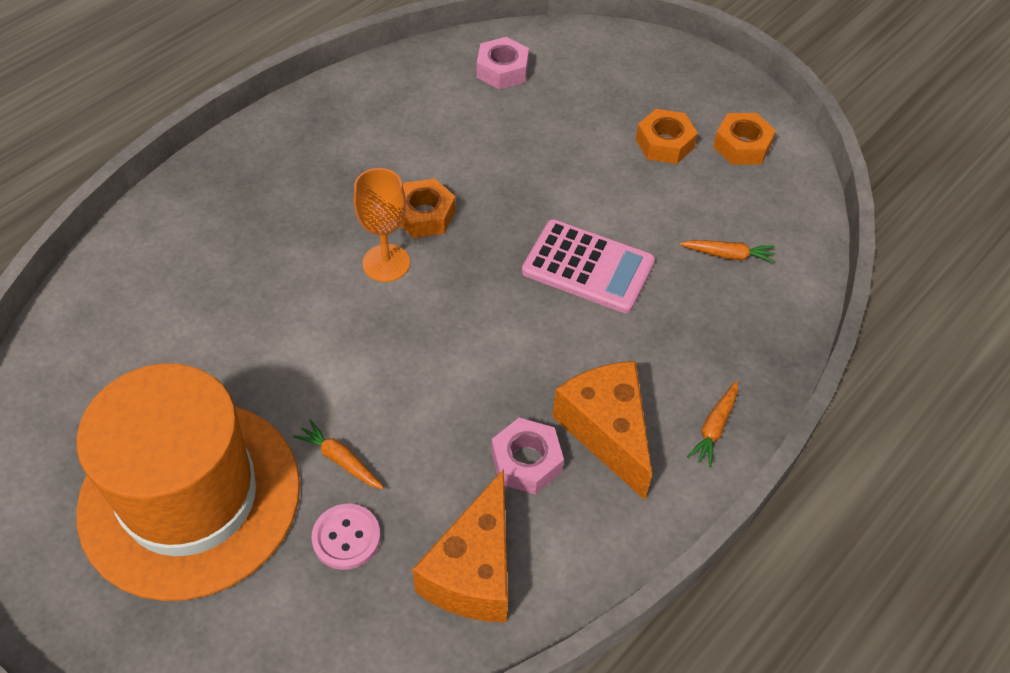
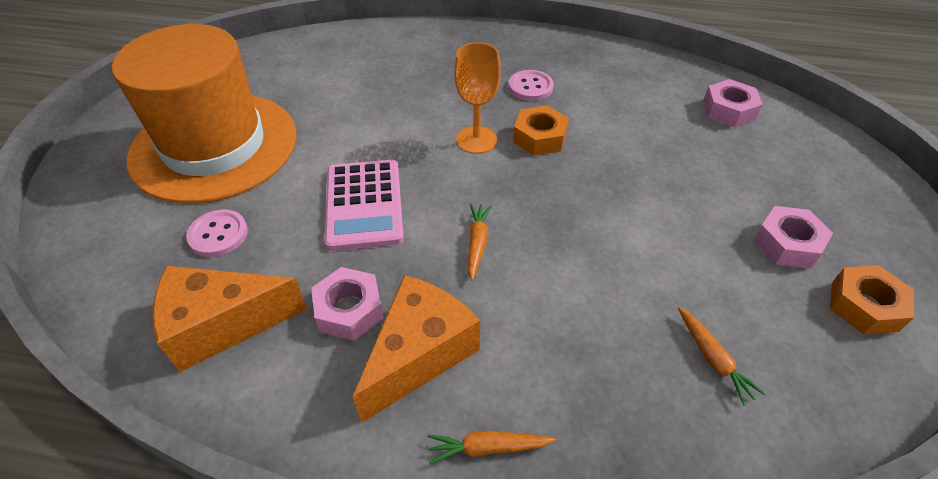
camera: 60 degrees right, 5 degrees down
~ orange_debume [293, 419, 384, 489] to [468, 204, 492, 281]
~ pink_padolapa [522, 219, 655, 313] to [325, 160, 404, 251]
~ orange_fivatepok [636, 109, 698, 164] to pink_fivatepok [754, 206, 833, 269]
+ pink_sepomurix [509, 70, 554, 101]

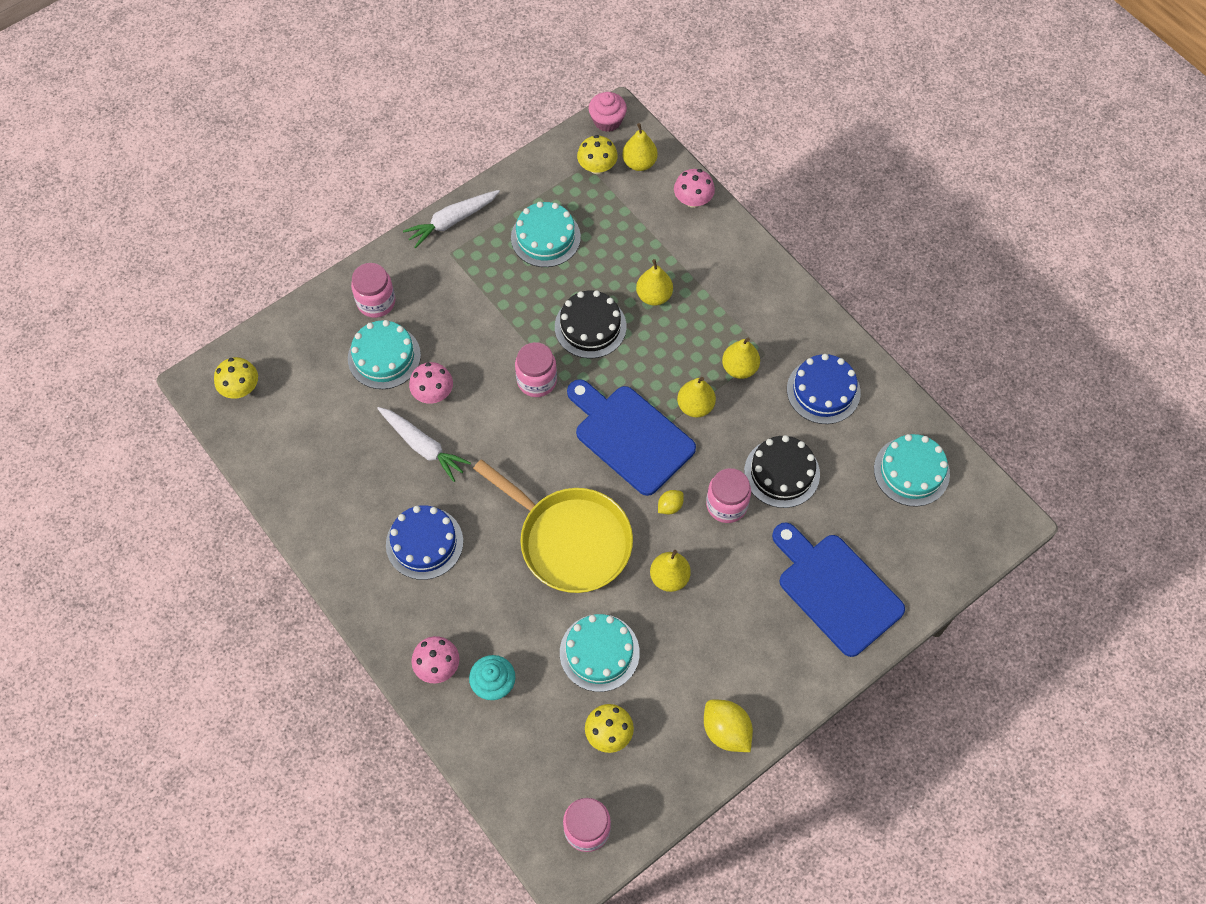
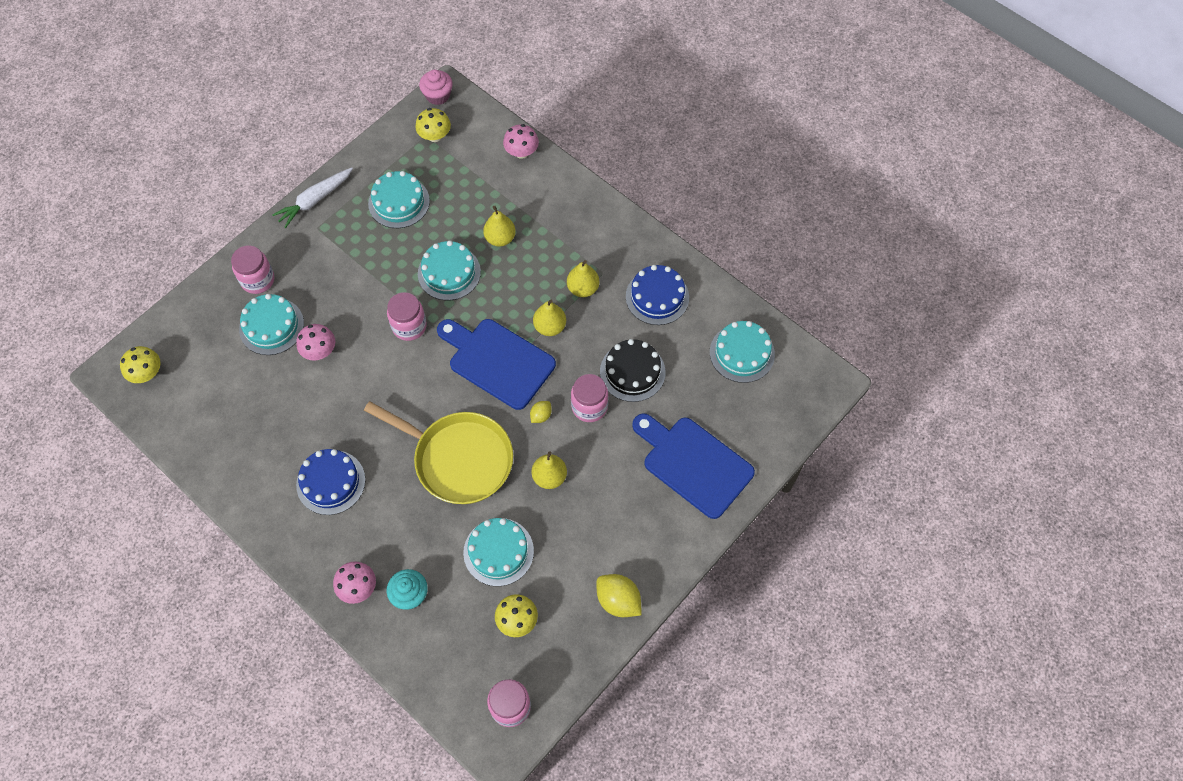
camera: 10 degrees left, 0 degrees up
- white_debume [377, 407, 471, 482]
~ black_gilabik [555, 290, 627, 358] to turquoise_gilabik [418, 241, 481, 300]
- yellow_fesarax [622, 123, 658, 171]

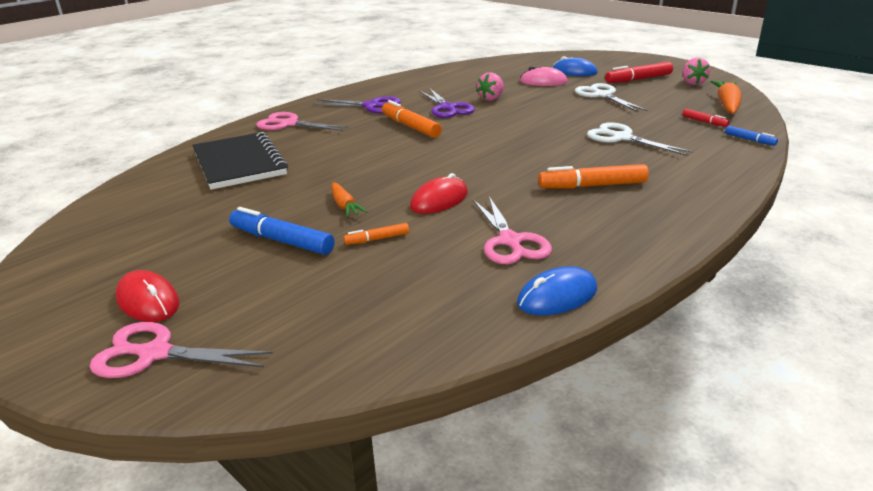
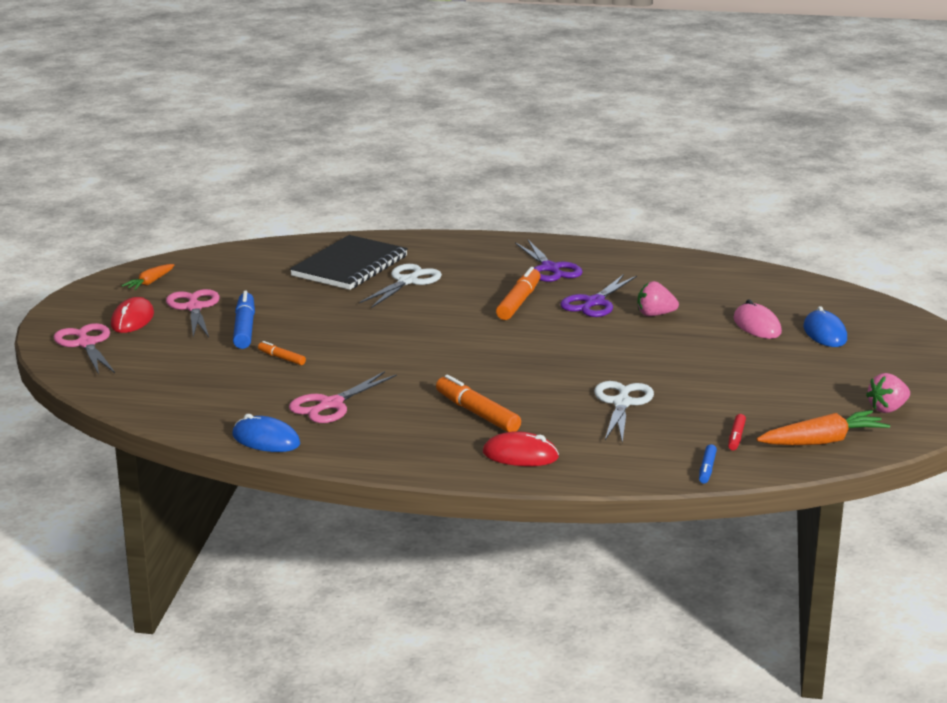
camera: 55 degrees right, 5 degrees down
~ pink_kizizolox [256, 112, 349, 131] to [166, 289, 220, 337]
~ orange_debume [332, 182, 367, 217] to [122, 264, 174, 290]
~ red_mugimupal [410, 173, 468, 214] to [483, 431, 559, 466]
~ white_kizizolox [575, 83, 647, 112] to [359, 264, 442, 308]
- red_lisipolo [605, 62, 673, 83]

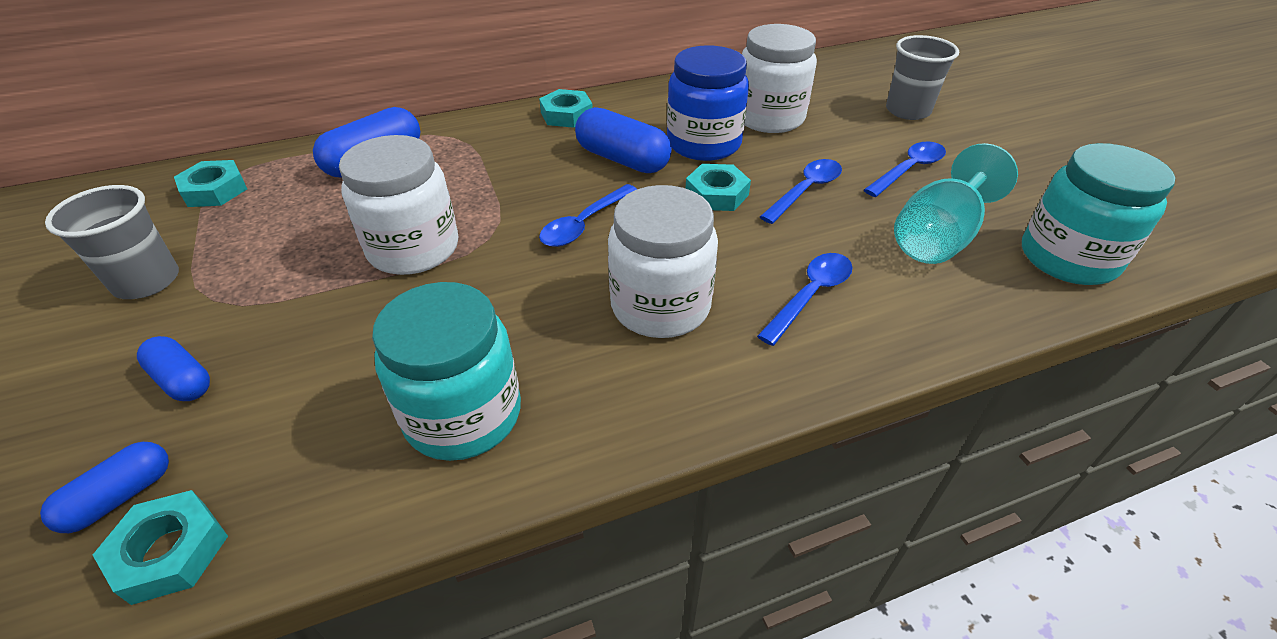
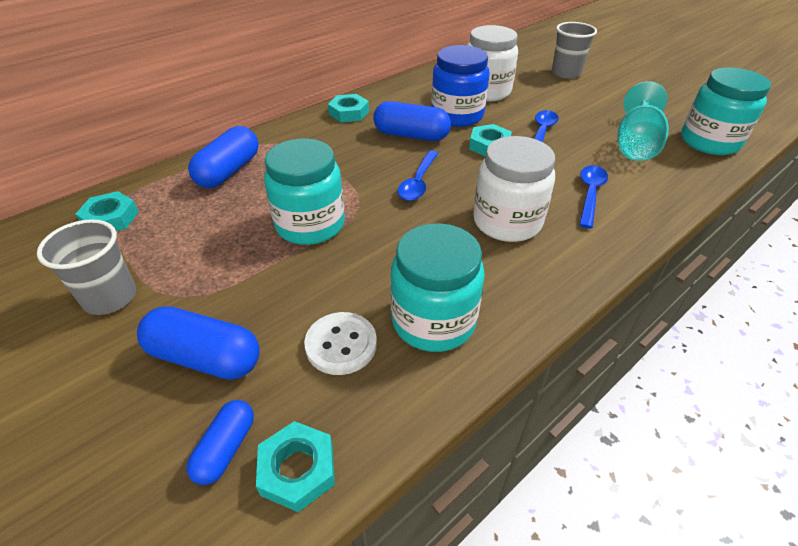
camera: 20 degrees left, 0 degrees up
~ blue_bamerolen [137, 336, 210, 401] = [137, 306, 260, 380] x1.67
~ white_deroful [339, 135, 458, 275] to turquoise_deroful [264, 138, 345, 245]
- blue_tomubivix [864, 141, 946, 197]
+ white_sepomurix [304, 312, 377, 375]

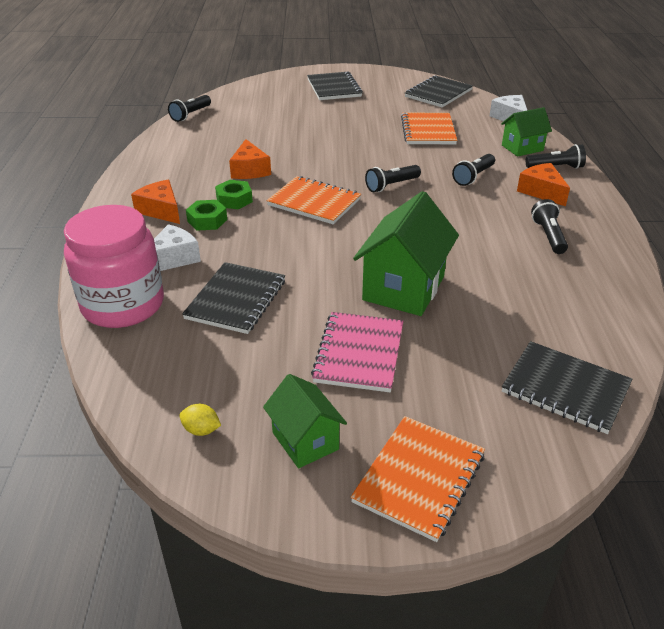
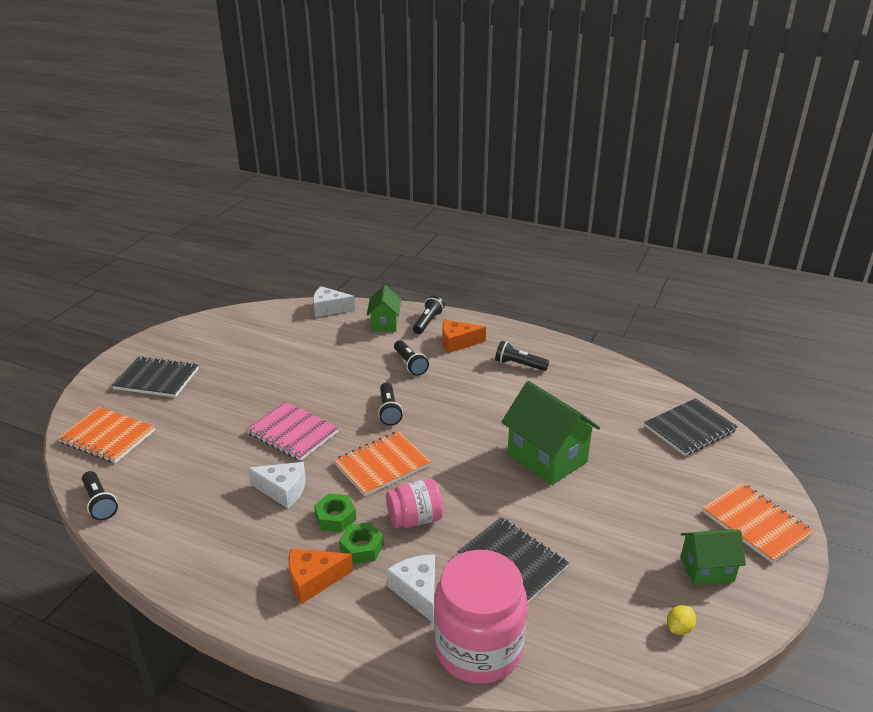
camera: 65 degrees left, 5 degrees down
~ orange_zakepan [229, 139, 271, 179] to white_zakepan [248, 462, 306, 508]
~ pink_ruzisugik [311, 312, 403, 393] to [246, 401, 339, 461]
~ orange_ruzisugik [401, 113, 457, 144] to [57, 407, 155, 463]
- black_ruzisugik [405, 75, 473, 107]
+ pink_deroful [386, 479, 443, 528]

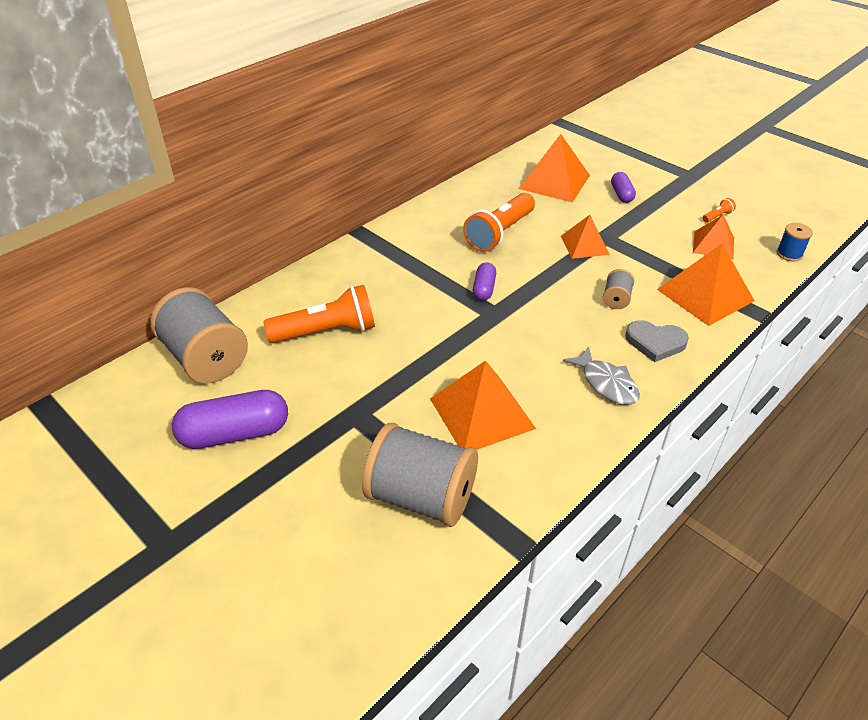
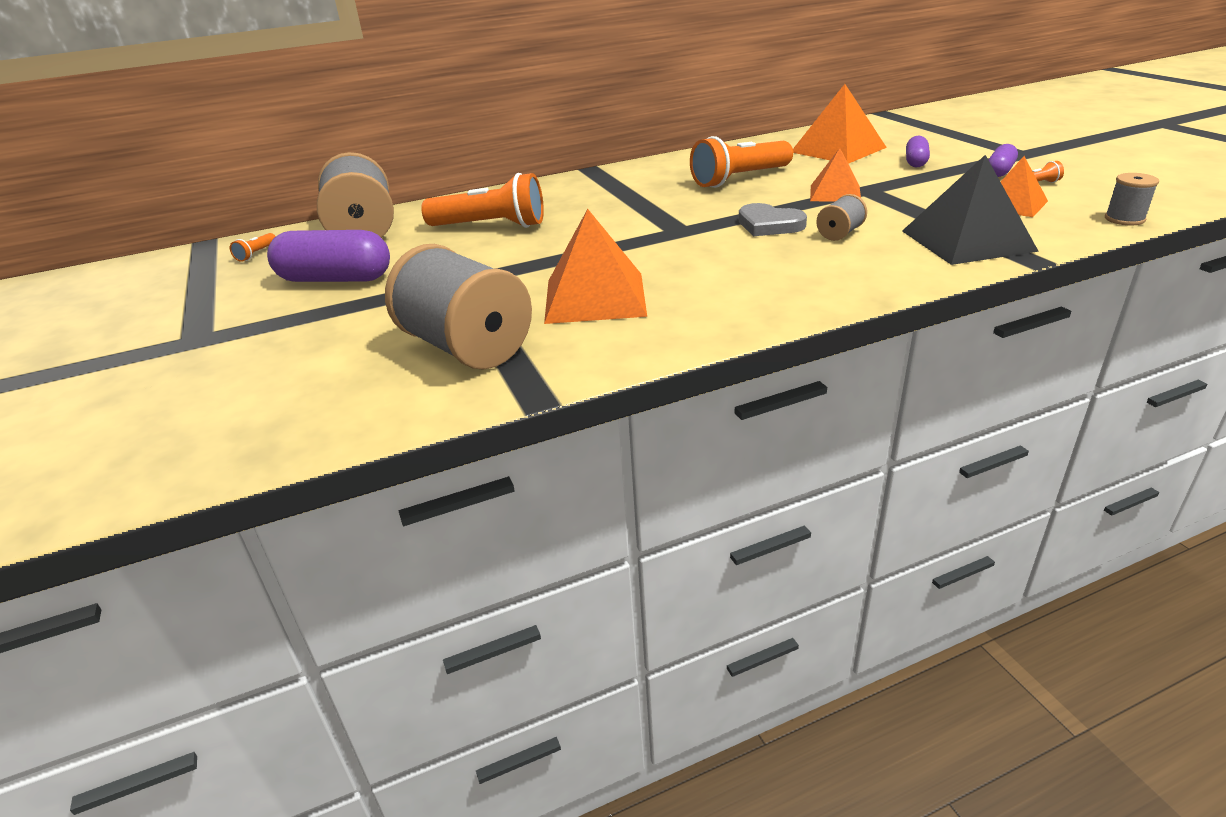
camera: 25 degrees right, 10 degrees down
~ purple_bamerolen [473, 262, 496, 301] to [989, 144, 1018, 177]
- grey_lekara [563, 347, 640, 405]
~ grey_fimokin [625, 320, 689, 362] to [739, 203, 807, 236]
~ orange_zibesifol [657, 244, 755, 326] to black_zibesifol [902, 155, 1039, 265]
~ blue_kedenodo [777, 223, 813, 262] to grey_kedenodo [1105, 173, 1159, 225]
+ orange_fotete [230, 233, 276, 262]

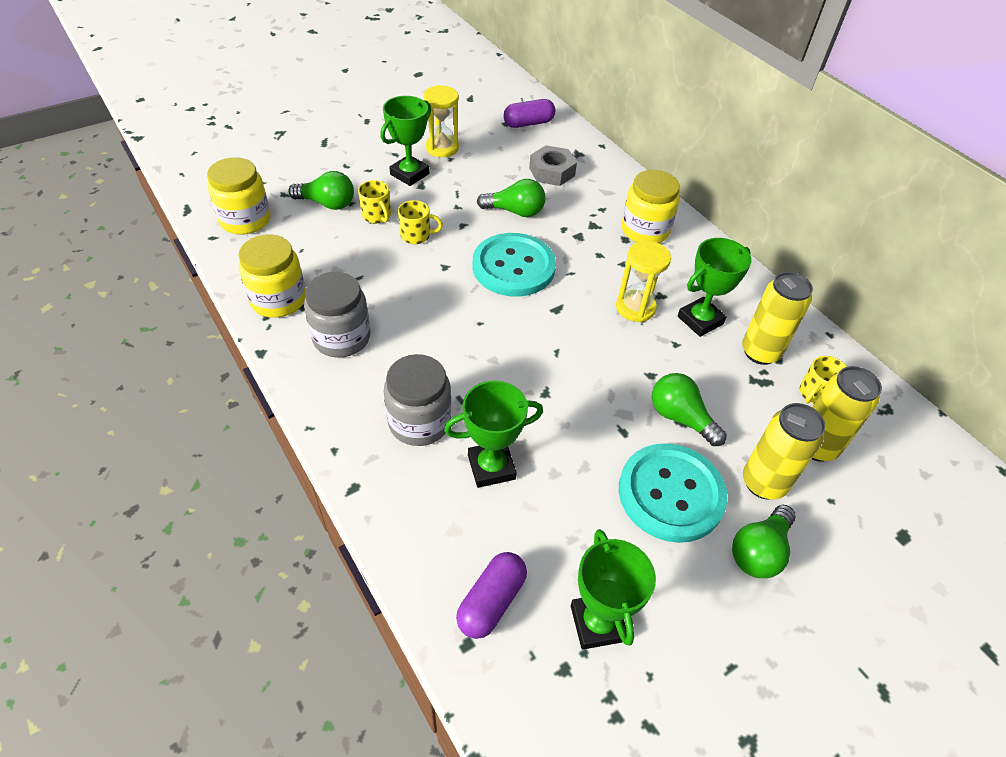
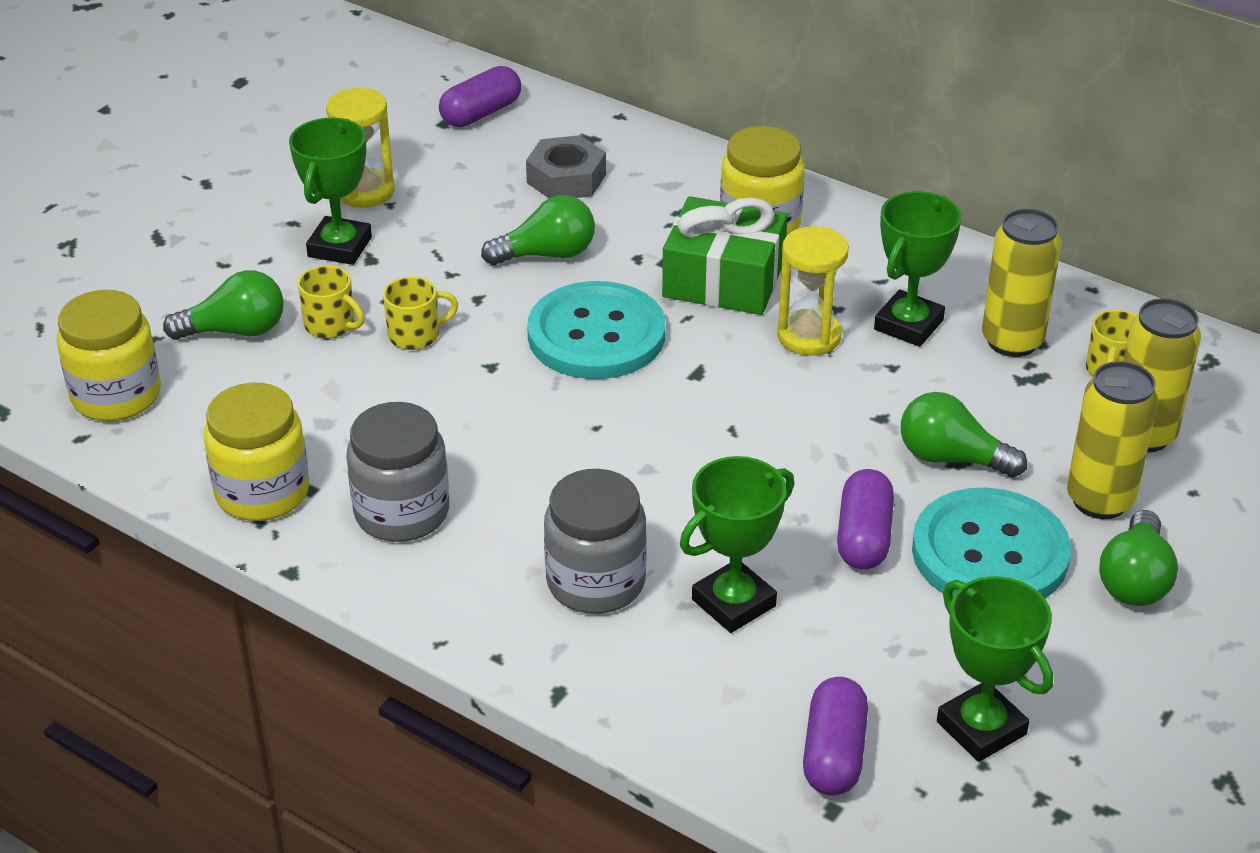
camera: 20 degrees left, 10 degrees down
+ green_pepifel [662, 196, 788, 315]
+ purple_bamerolen [837, 469, 894, 569]

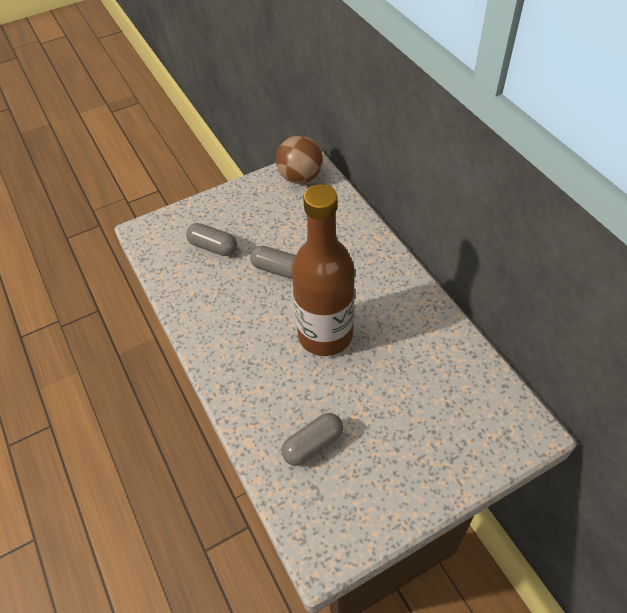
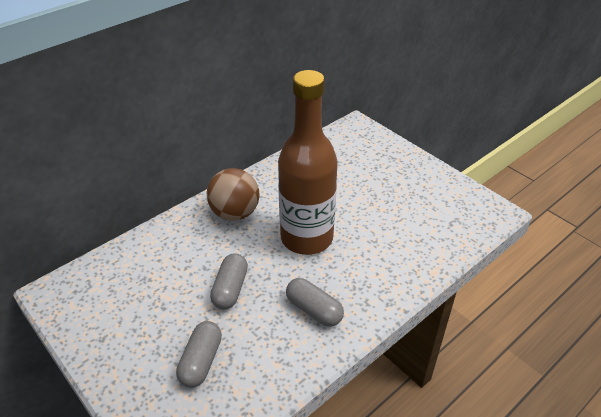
camera: 105 degrees left, 10 degrees down
~ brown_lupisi [276, 135, 323, 184] to [207, 168, 259, 221]
~ grey_bamerolen [282, 413, 343, 466] to [286, 278, 344, 327]

